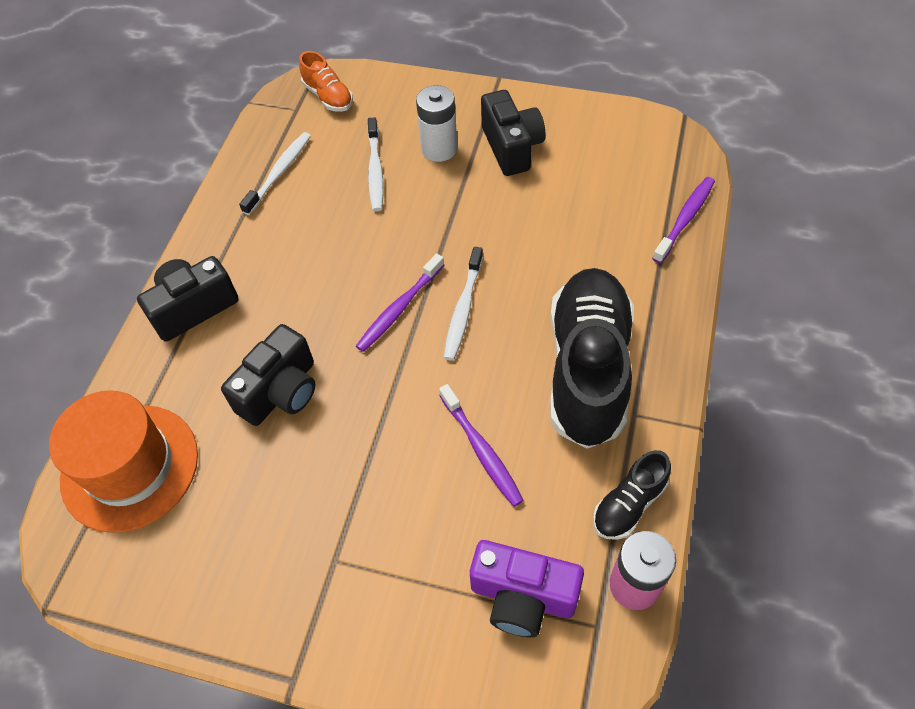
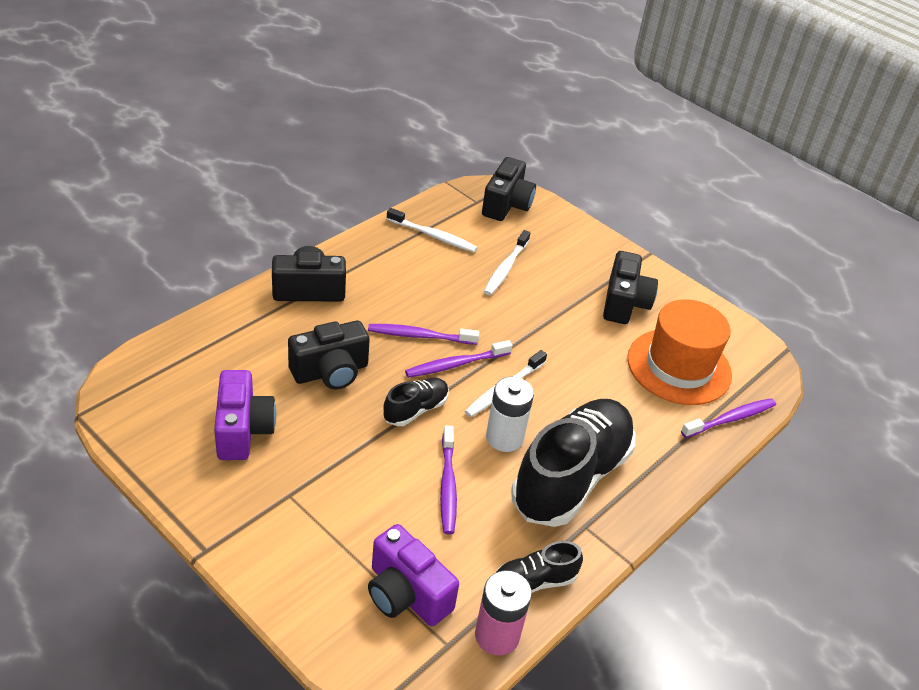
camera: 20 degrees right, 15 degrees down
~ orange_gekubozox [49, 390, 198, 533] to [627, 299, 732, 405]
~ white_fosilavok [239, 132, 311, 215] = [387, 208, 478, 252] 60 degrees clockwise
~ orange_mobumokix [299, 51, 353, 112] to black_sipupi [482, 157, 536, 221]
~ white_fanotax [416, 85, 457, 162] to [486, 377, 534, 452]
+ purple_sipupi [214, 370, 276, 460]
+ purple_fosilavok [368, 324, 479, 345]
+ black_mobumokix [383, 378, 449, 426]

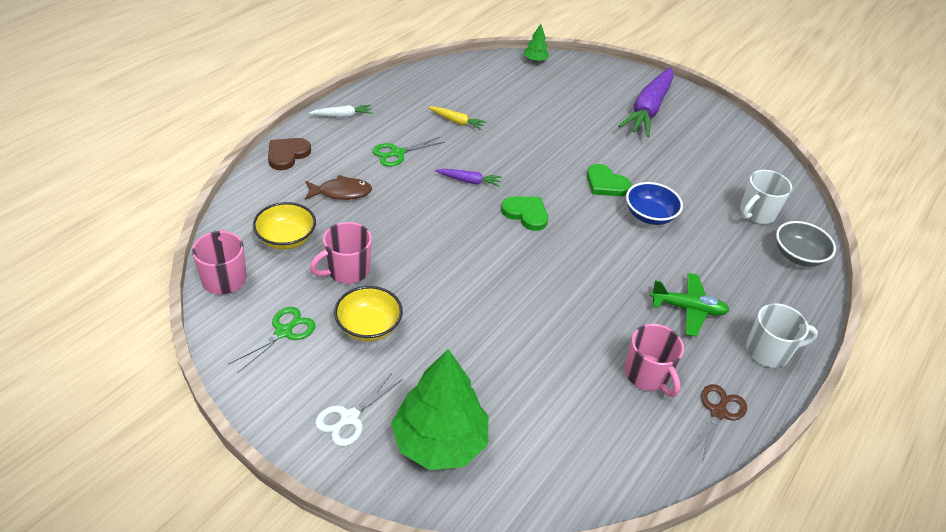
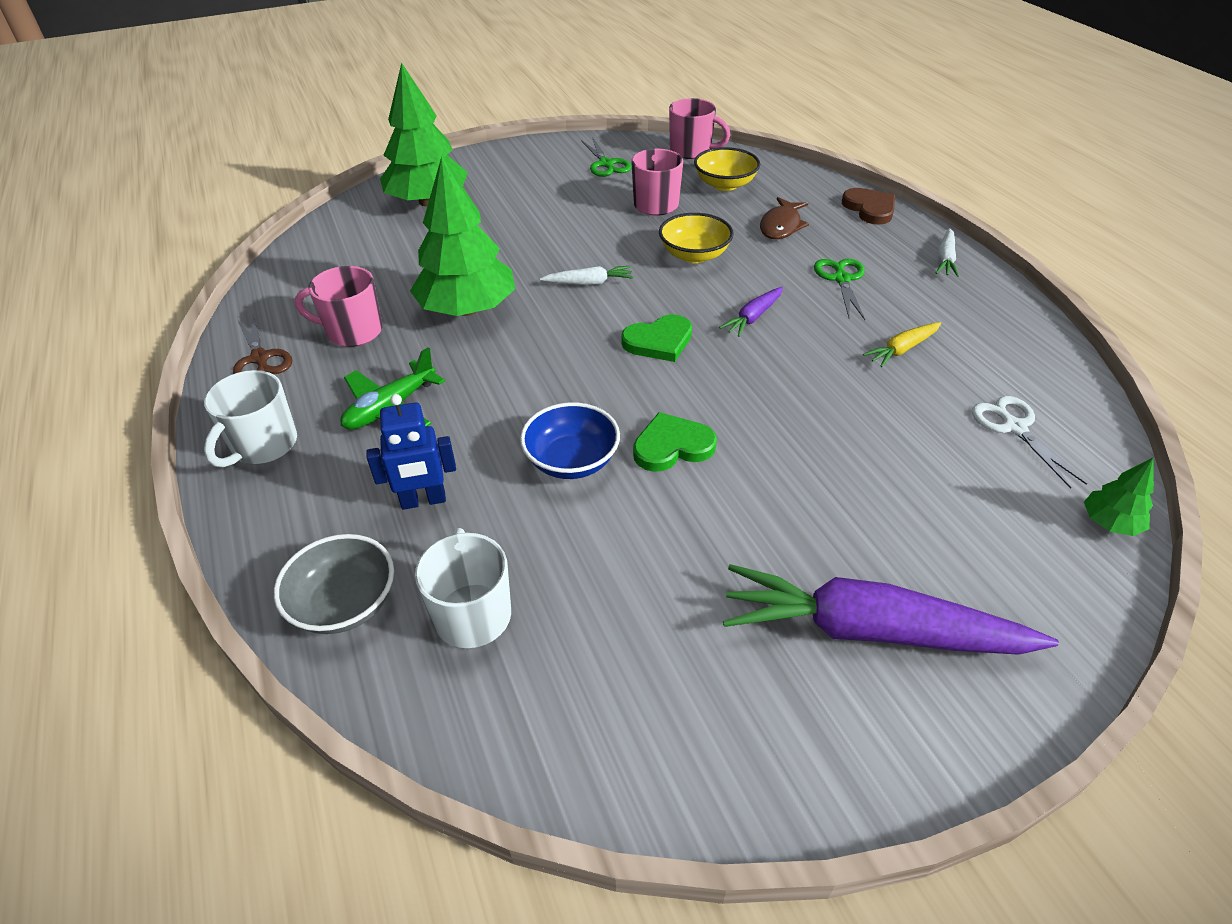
camera: 125 degrees right, 0 degrees up
~ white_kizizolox [315, 372, 403, 446] to [972, 396, 1087, 488]
~ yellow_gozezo [334, 286, 403, 341] to [659, 213, 734, 263]
~ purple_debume [618, 67, 674, 137] = [723, 564, 1059, 655] 45 degrees counterclockwise
+ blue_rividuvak [366, 394, 456, 510]
+ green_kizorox [410, 157, 515, 316]
+ white_debume [540, 266, 633, 285]

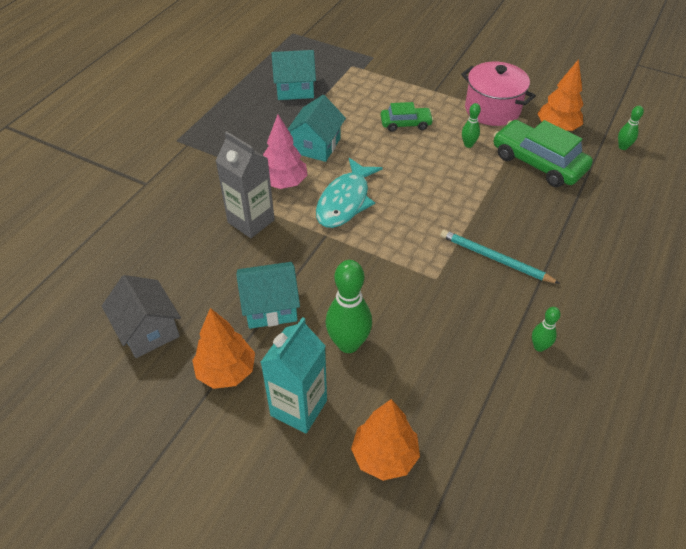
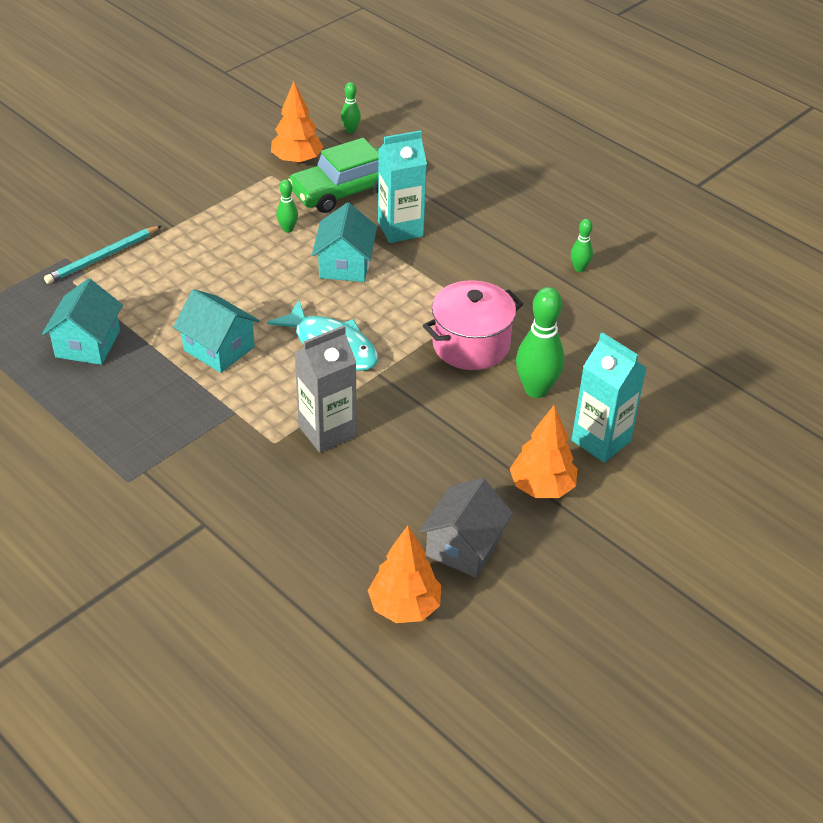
camera: 75 degrees left, 5 degrees down
~ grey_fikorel [102, 275, 181, 358] = [419, 478, 513, 578] 45 degrees counterclockwise
~ turquoise_fikorel [236, 262, 300, 329] to [312, 202, 377, 282]
- pink_kizorox [263, 115, 308, 189]
~ orange_kizorox [351, 399, 420, 481] to [368, 526, 441, 623]
- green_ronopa [381, 102, 434, 132]
~ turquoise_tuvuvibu [440, 230, 560, 284] to [44, 226, 161, 284]
~ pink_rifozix [461, 62, 536, 126] to [423, 280, 523, 370]
+ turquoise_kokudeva [378, 130, 427, 243]

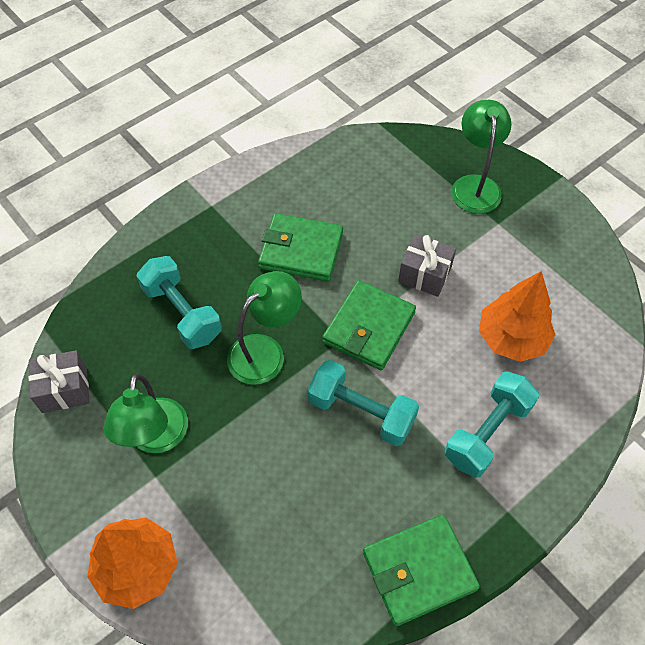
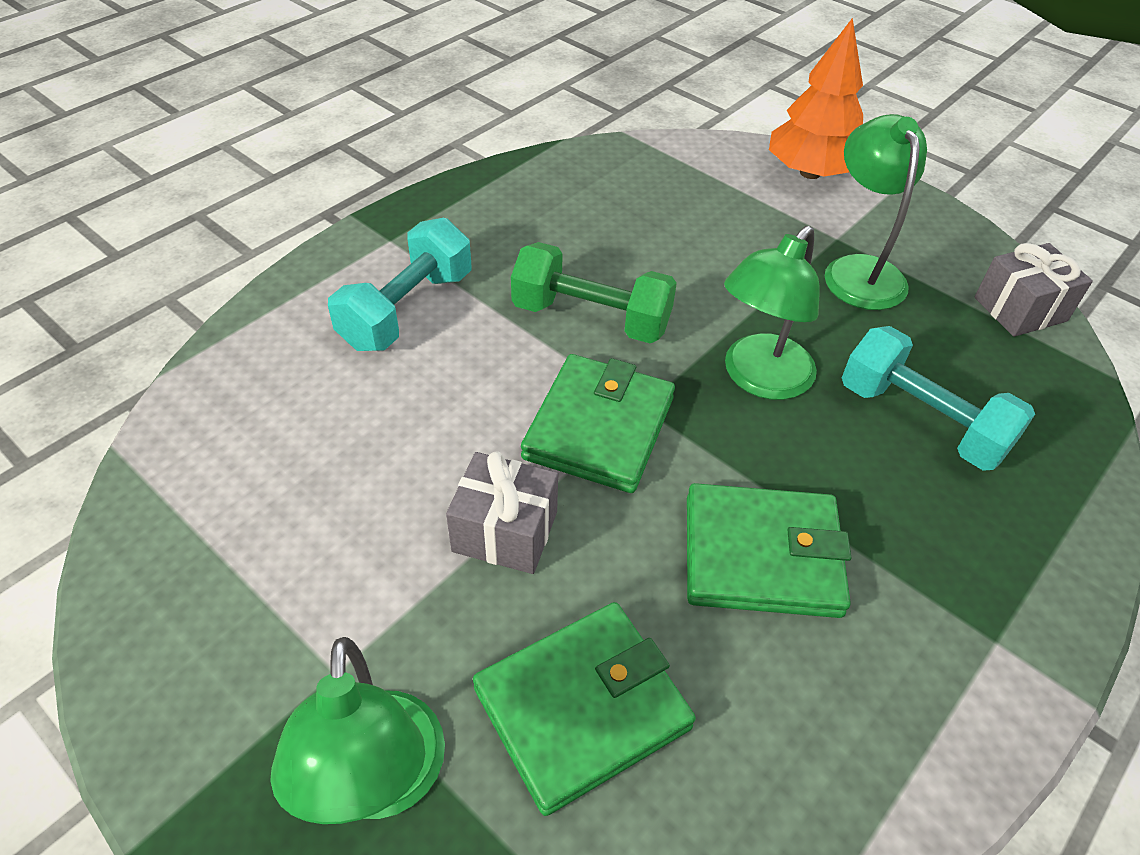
camera: 170 degrees right, 10 degrees down
~ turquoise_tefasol [308, 360, 419, 446] to green_tefasol [511, 242, 677, 343]
~ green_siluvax [363, 514, 480, 626] to [473, 602, 696, 816]
- orange_kizorox [479, 271, 555, 362]

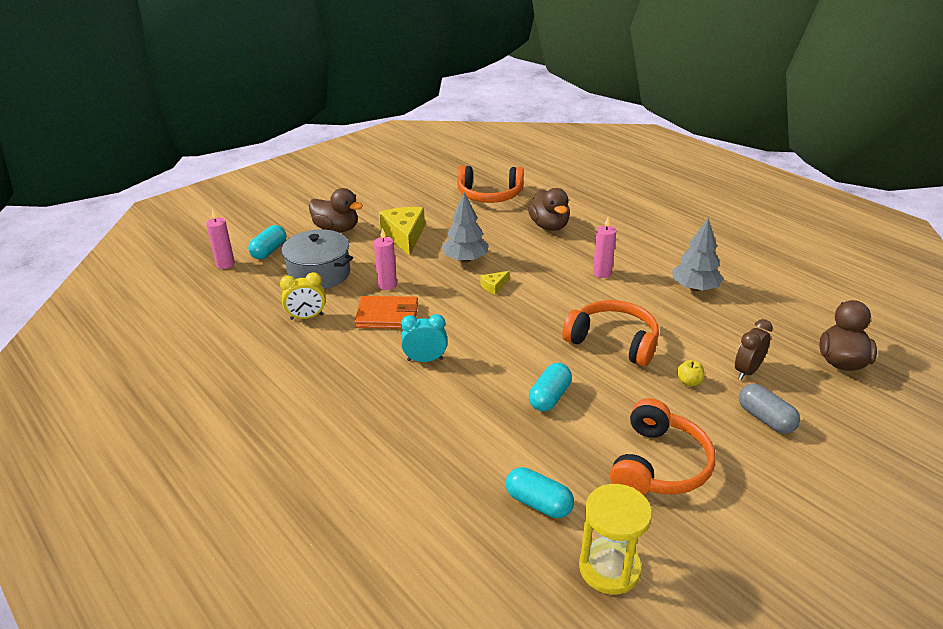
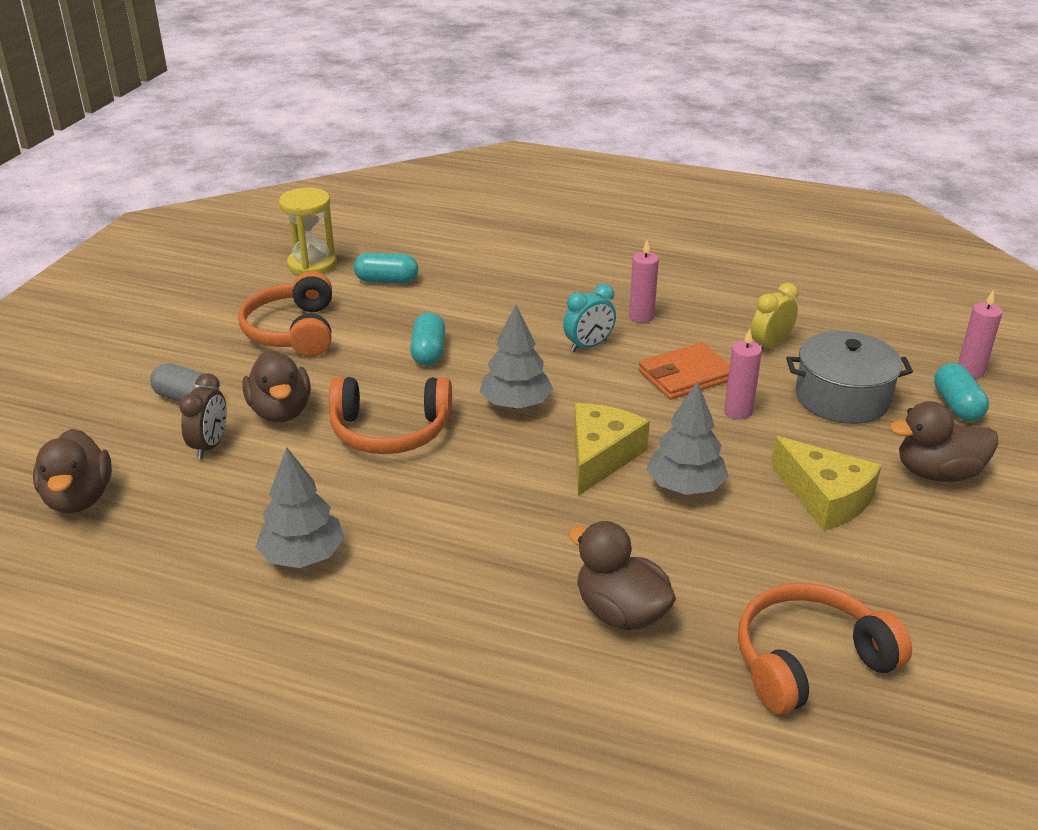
camera: 150 degrees right, 0 degrees up
~ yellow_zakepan [480, 271, 509, 295] = [574, 403, 650, 496] x2.16
~ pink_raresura [593, 217, 616, 278] to [629, 240, 659, 323]
~ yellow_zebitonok [677, 360, 704, 386] to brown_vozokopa [242, 350, 311, 423]
+ grey_kizorox [480, 304, 553, 409]

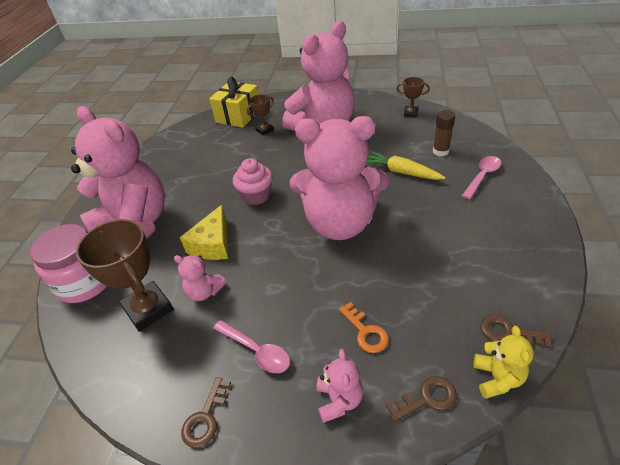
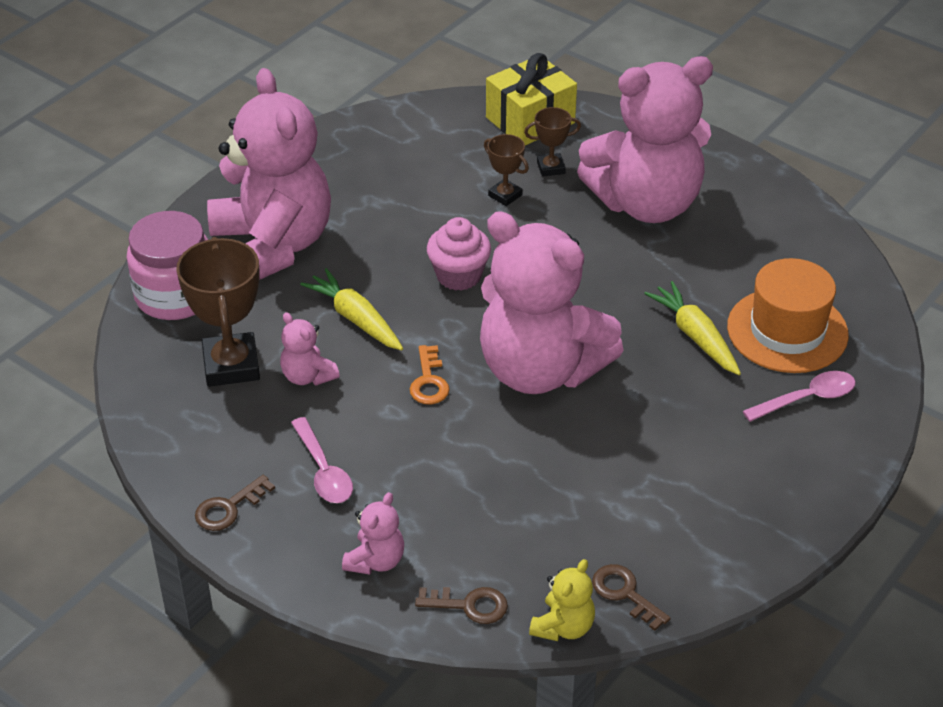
camera: 25 degrees right, 0 degrees up
~ yellow_zakepan [180, 205, 228, 260] to yellow_debume [300, 268, 403, 350]
~ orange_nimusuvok [339, 302, 389, 353] to [410, 345, 449, 405]
~ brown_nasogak [397, 77, 430, 117] to [484, 134, 529, 206]
~ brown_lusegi [433, 110, 455, 156] to orange_gekubozox [727, 258, 849, 373]

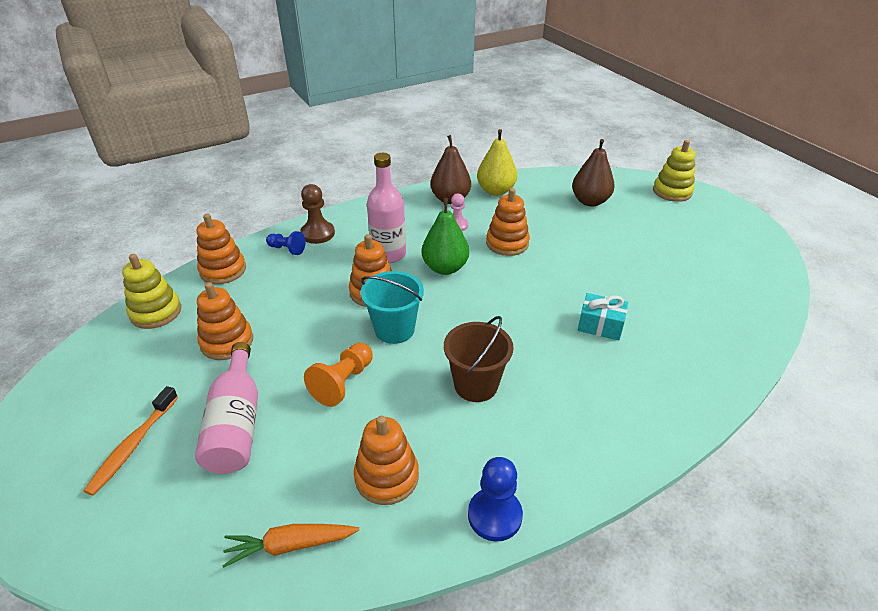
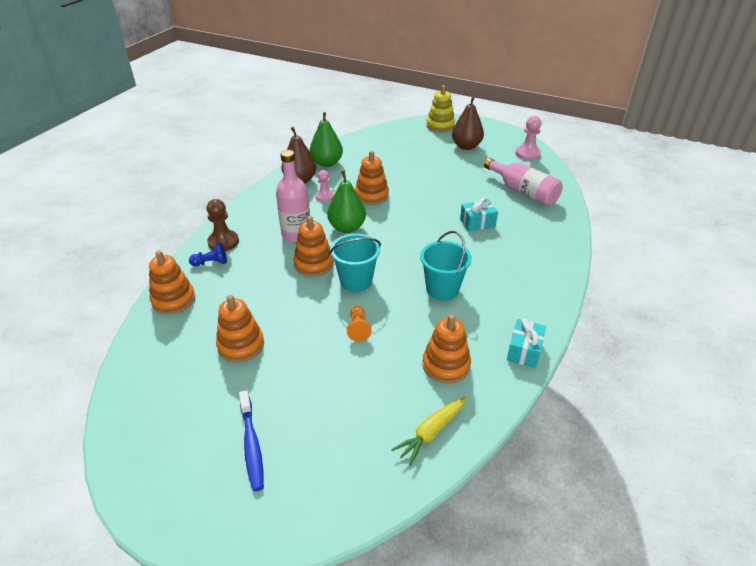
camera: 35 degrees left, 0 degrees up
~ orange_fosilavok [83, 386, 178, 496] to blue_fosilavok [239, 390, 264, 491]
- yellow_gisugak [122, 254, 181, 329]
~ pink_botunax [195, 342, 258, 474] to [484, 158, 563, 206]
~ orange_debume [222, 524, 359, 568] to yellow_debume [391, 397, 467, 466]
~ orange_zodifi [304, 343, 373, 407] = [347, 306, 372, 342] x0.67
~ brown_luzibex [444, 316, 513, 402] to turquoise_luzibex [420, 231, 472, 300]
~ blue_zodifi [468, 457, 523, 542] to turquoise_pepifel [507, 319, 546, 368]
~ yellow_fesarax [477, 129, 517, 196] to green_fesarax [310, 112, 343, 167]
~ brown_fesarax [572, 139, 615, 206] to [452, 97, 484, 150]
+ pink_zodifi [516, 116, 542, 160]

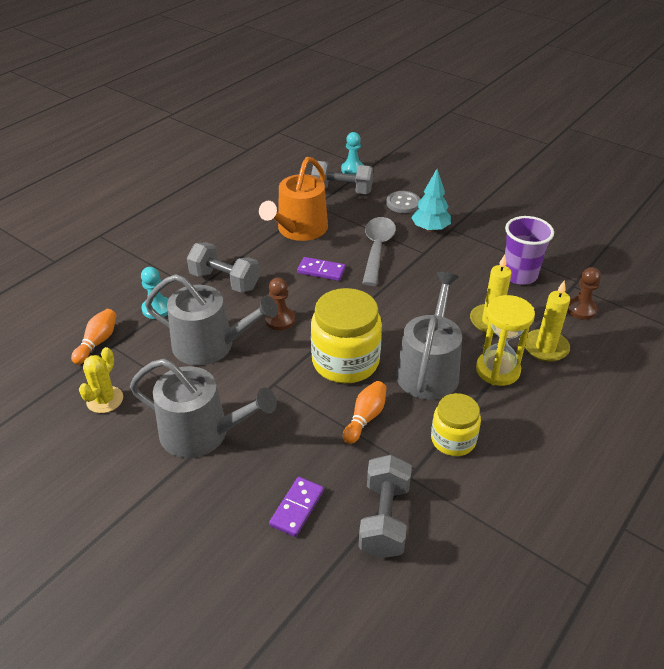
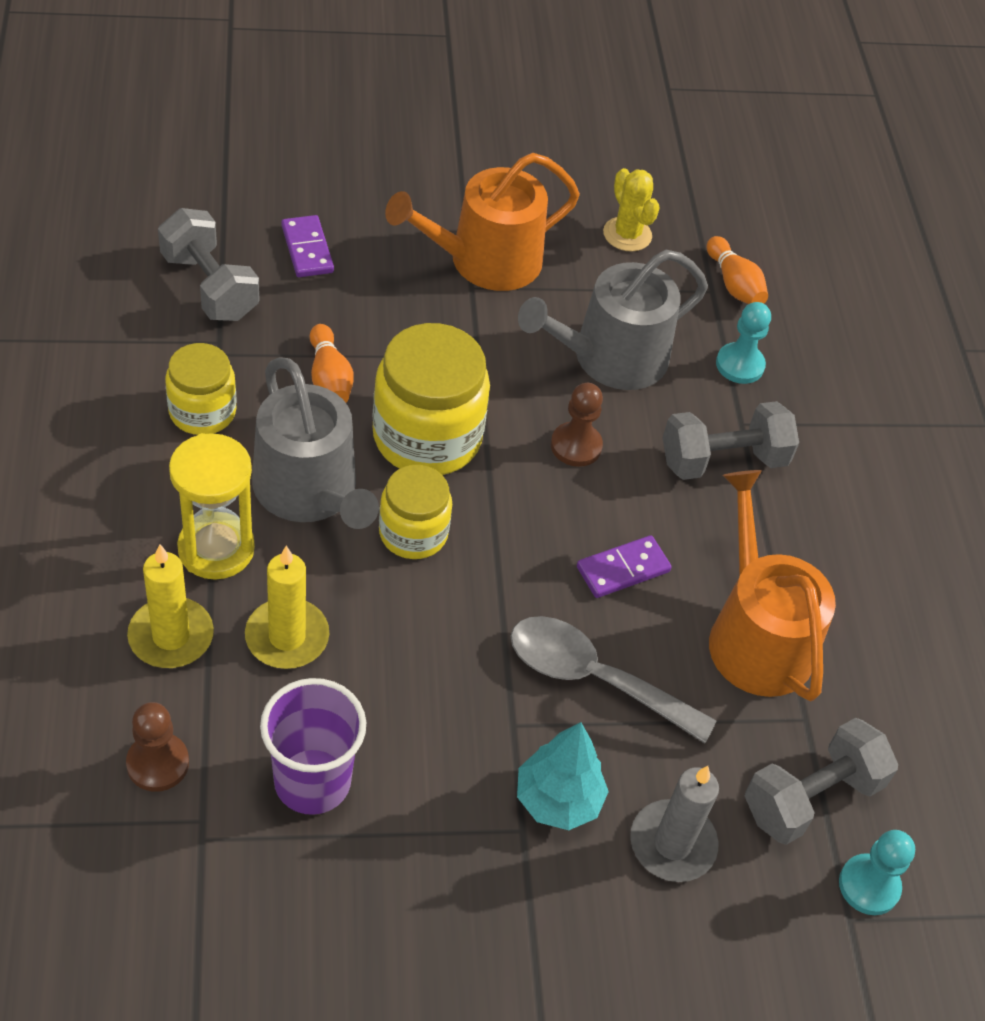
camera: 130 degrees right, 10 degrees up
~ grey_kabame [130, 359, 277, 458] to orange_kabame [385, 153, 580, 291]
~ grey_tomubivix [362, 217, 396, 286] = [511, 616, 716, 744] 150 degrees clockwise
~ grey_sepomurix [386, 191, 420, 213] to grey_raresura [630, 766, 719, 882]
+ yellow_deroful [379, 465, 452, 559]

